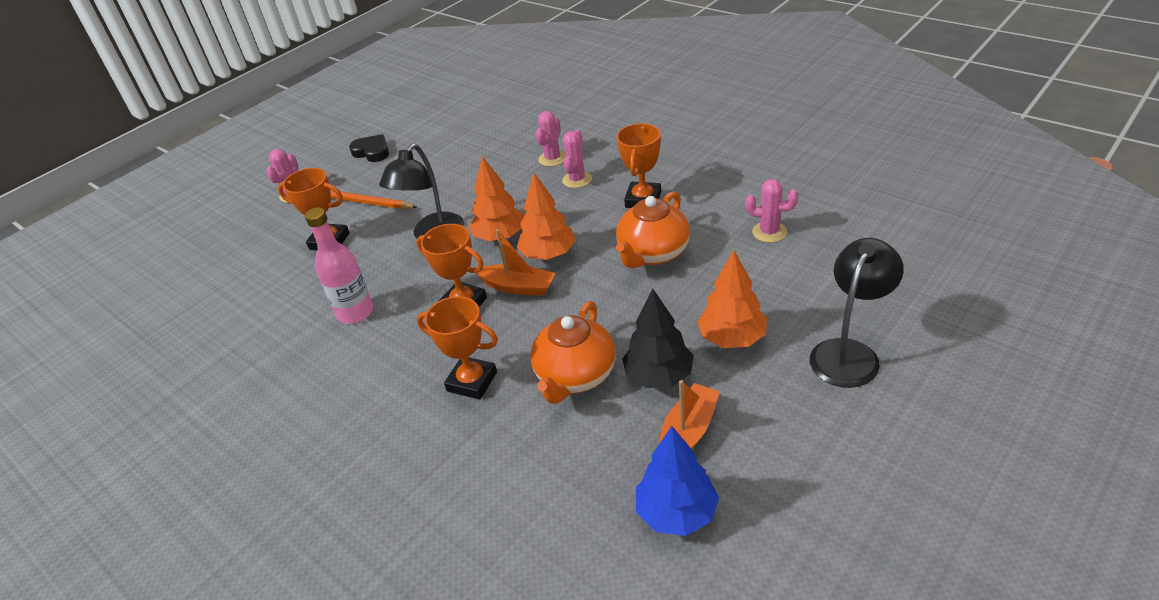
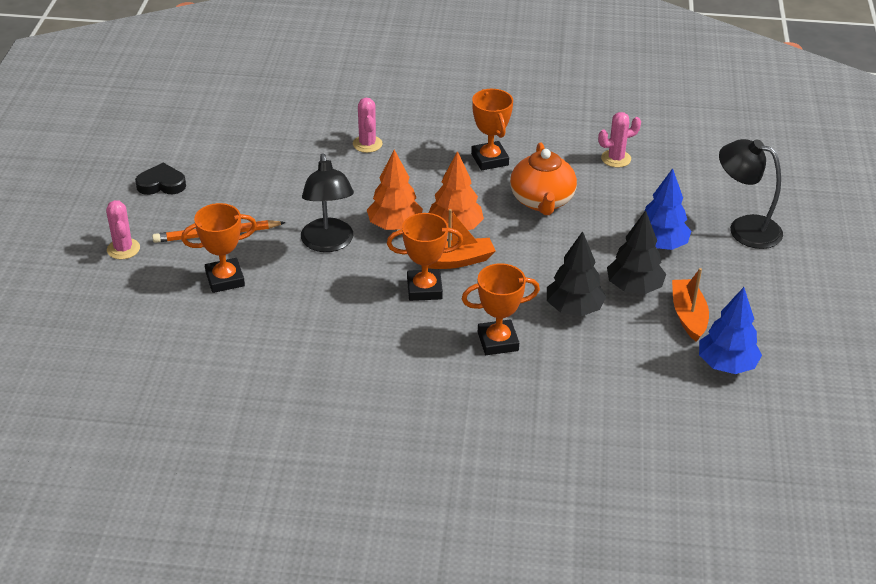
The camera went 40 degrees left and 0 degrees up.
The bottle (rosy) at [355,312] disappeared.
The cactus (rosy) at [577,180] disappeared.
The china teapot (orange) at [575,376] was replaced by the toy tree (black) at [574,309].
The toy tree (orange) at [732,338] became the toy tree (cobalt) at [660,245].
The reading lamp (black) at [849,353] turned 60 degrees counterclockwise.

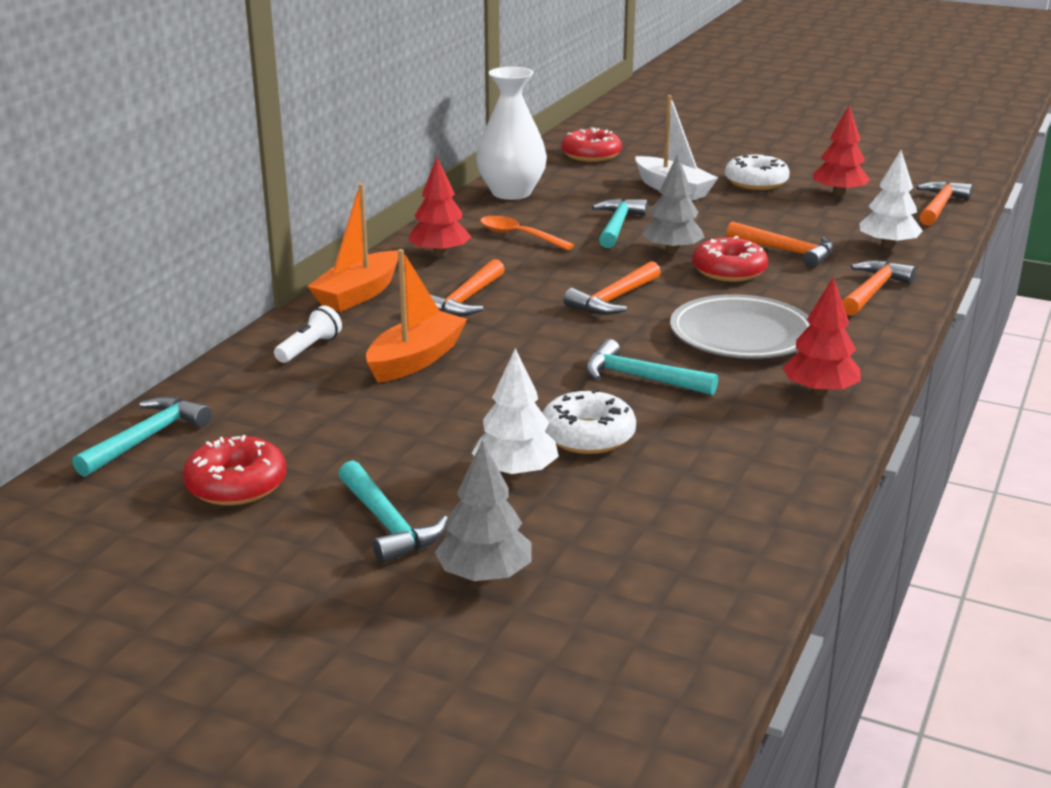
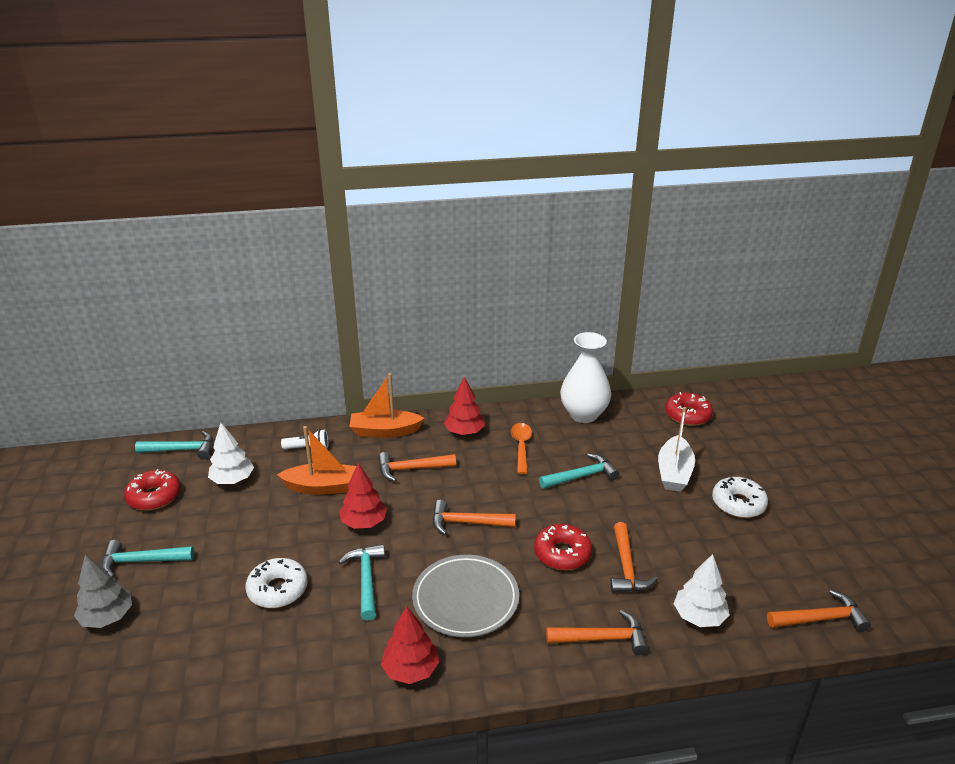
The camera went 55 degrees right and 5 degrees up.
The toy tree (gray) at [672,251] disappeared.
The toy tree (white) moved from [515,472] to [233,480].
The toy tree (crimson) moved from [838,194] to [364,522].
The hammer (aqua) at [388,524] turned 60 degrees clockwise.

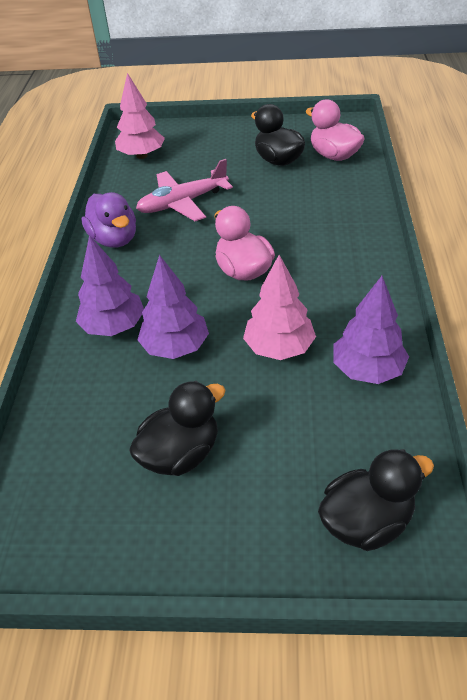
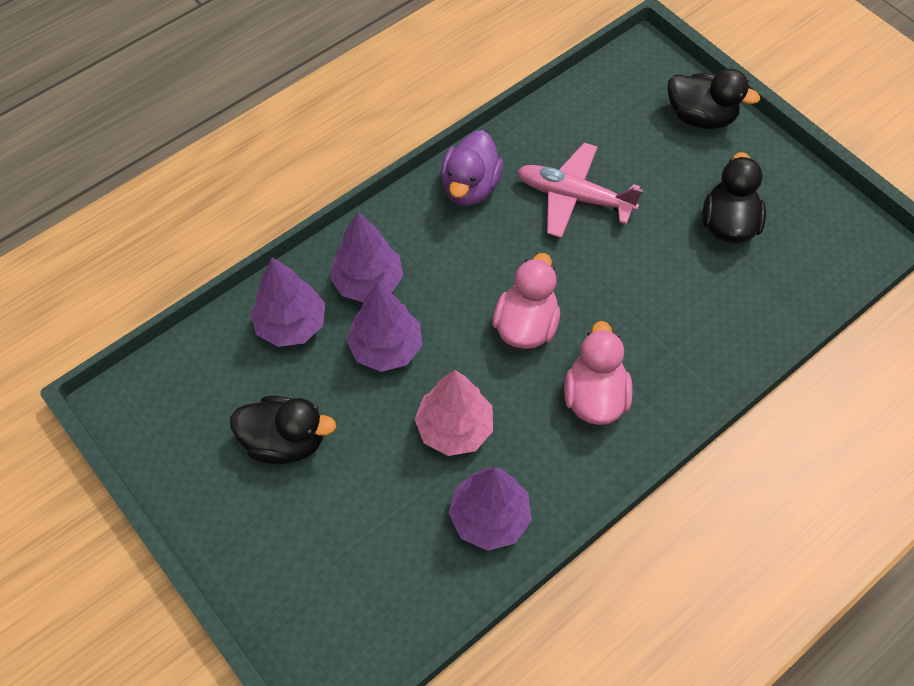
The camera went 45 degrees right and 15 degrees up.
The toy tree (rosy) at [142,155] disappeared.
The toy tree (violet) at [291,325] appeared.
The toy duck (rosy) moved from [334,155] to [594,396].
The toy duck (black) moved from [366,521] to [700,117].

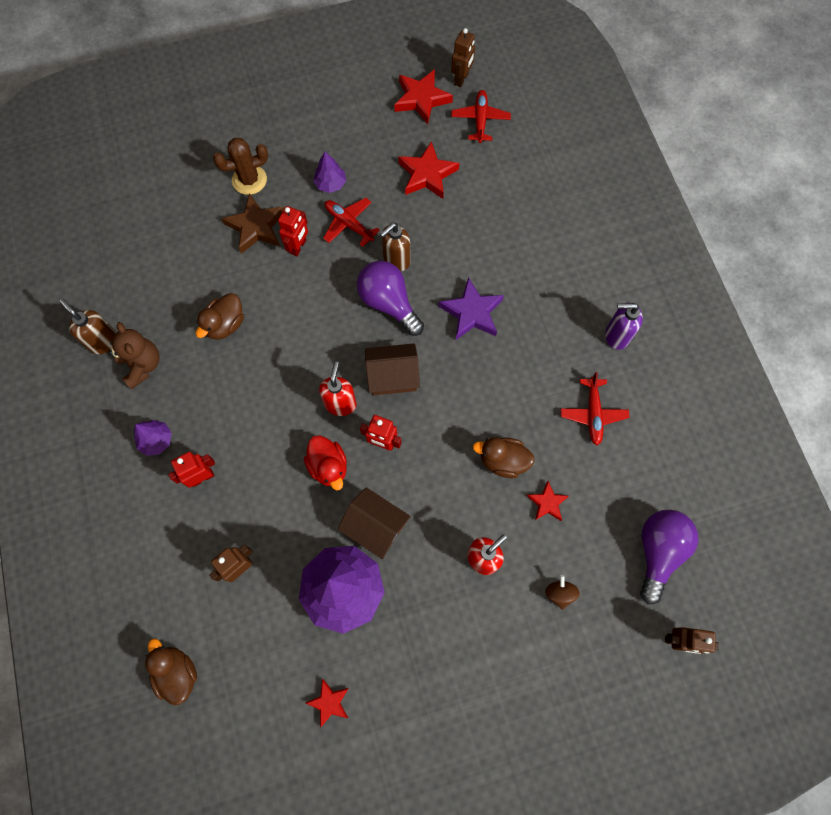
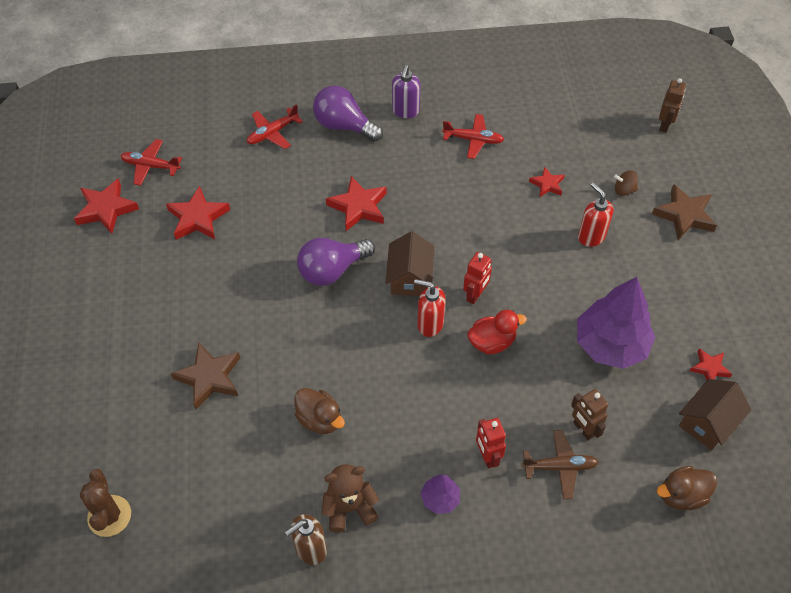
The camera went 80 degrees left and 15 degrees down.
The robot (crimson) at [298,247] disappeared.
The toy tree (violet) at [330,184] disappeared.
The pump bottle (dark brown) at [396,260] disappeared.
The robot (dark brown) at [461,79] disappeared.
The toy duck (dark brown) at [503,461] disappeared.
The toy plane (dark brown) at [560,467] appeared.
The star (dark brown) at [684,215] appeared.
The cactus (dark brown) moved from [249,180] to [109,516].
The toy plane (crimson) moved from [348,224] to [272,133].
The toy house (dark brown) moved from [375,526] to [707,422].
The light bulb (violet) moved from [658,551] to [344,125].
The star (violet) at [472,313] became the star (crimson) at [358,207].

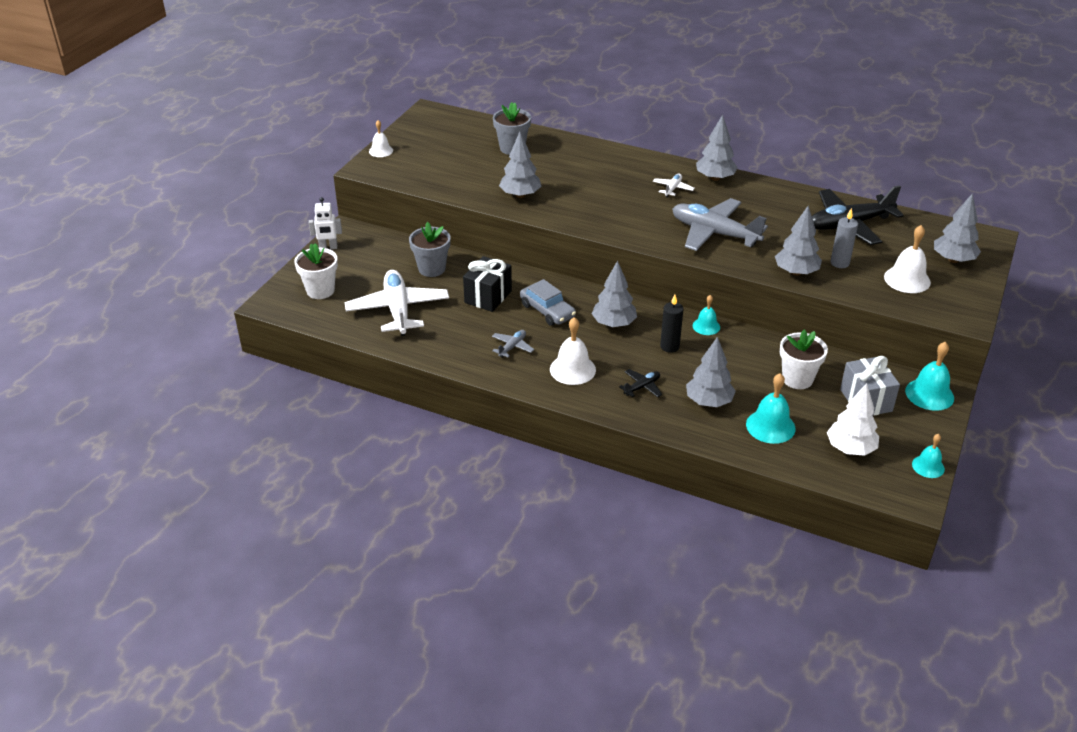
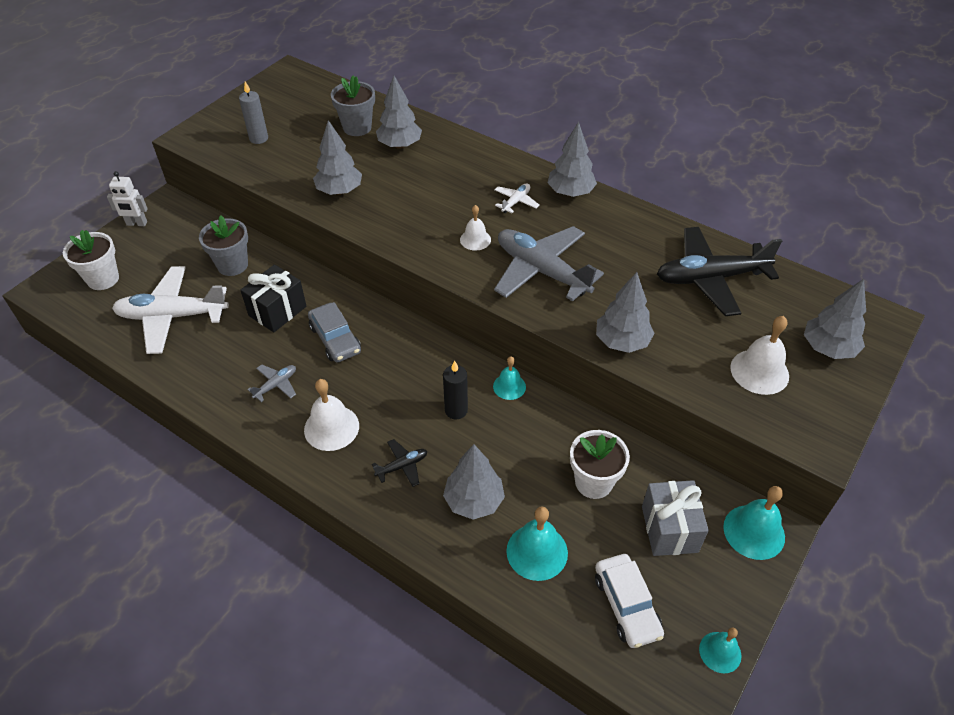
The camera went 10 degrees right and 10 degrees up.
The school bell (white) moved from [381,151] to [475,239].
The toy tree (gray) moved from [614,324] to [400,145].
The pillar candle (gray) moved from [839,263] to [259,138].
The toy tree (white) at [850,449] was replaced by the automobile (white) at [626,605].
The toy plane (white) at [398,310] turned 90 degrees counterclockwise.

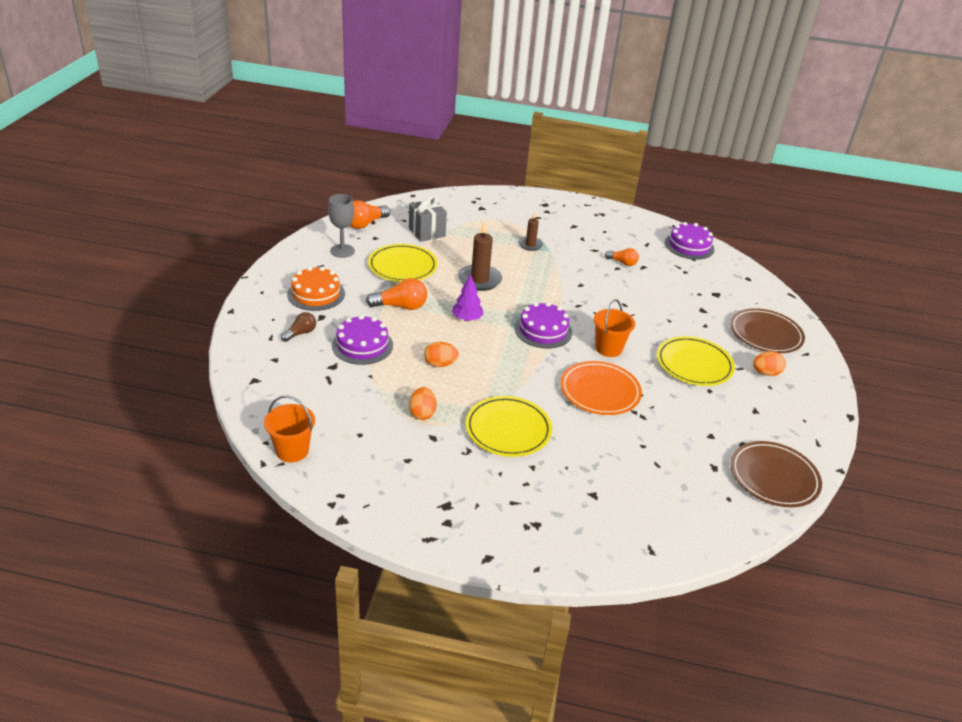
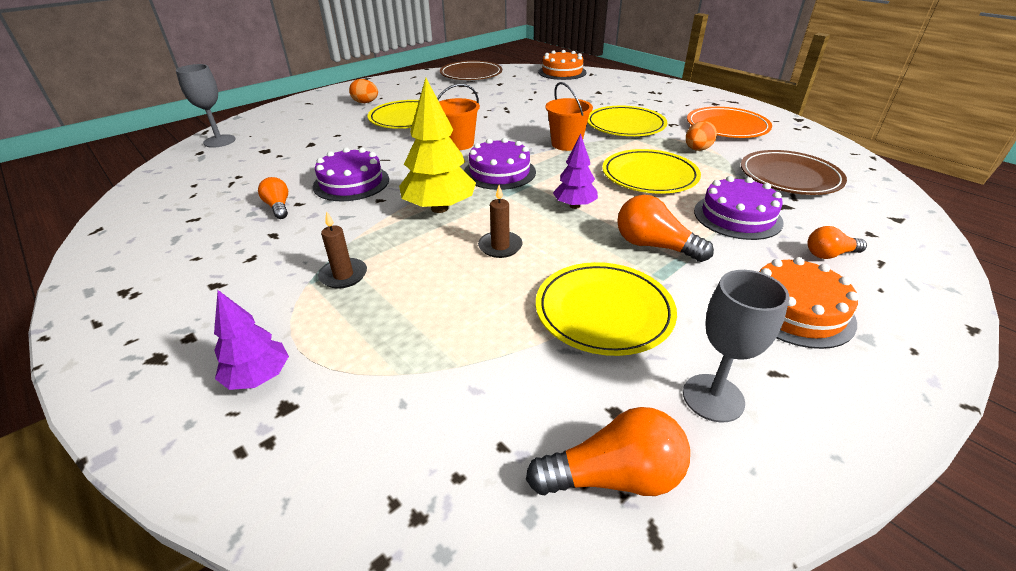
The camera went 140 degrees left and 0 degrees up.
The gift (gray) at [427,232] disappeared.
The chalice (gray) at [219,141] appeared.
The toy tree (violet) at [258,377] appeared.
The toy tree (bright yellow) at [439,208] appeared.
The gateau (orange) at [562,72] appeared.
The bucket (orange) moved from [292,450] to [566,144].
The dinner plate (orange) moved from [600,391] to [727,127].
The gateau (violet) moved from [689,246] to [351,183].
The dinner plate (dark brown) moved from [765,334] to [789,177].
The egg (orange) at [440,364] was replaced by the dinner plate (bright yellow) at [649,176].
The light bulb (dark brown) at [301,333] became the light bulb (orange) at [829,254].
The pillar candle (dark brown) at [479,280] changed to 0.60 times the size.

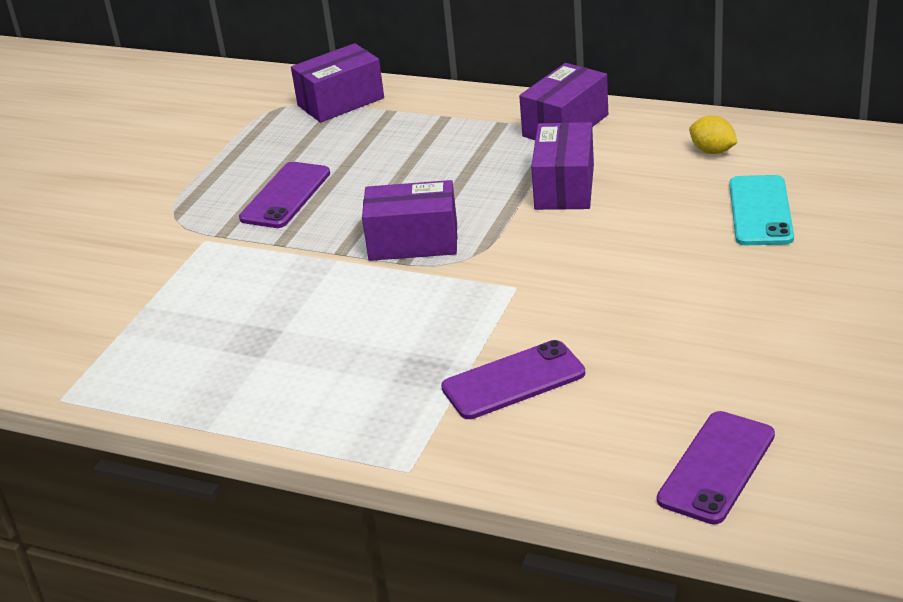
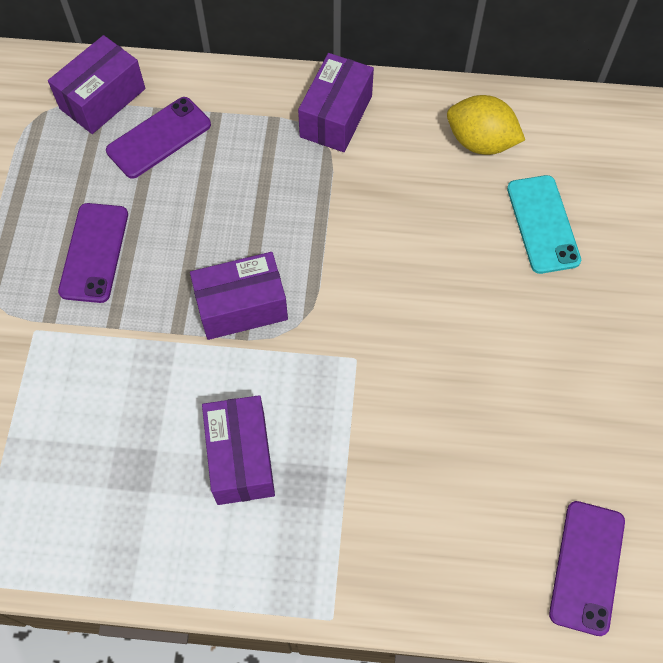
The camera went 20 degrees left and 30 degrees up.
The phone (violet) moved from [513,381] to [159,138].
The box (violet) moved from [564,187] to [241,458].
The lemon (bright yellow) at [712,151] changed to 1.61 times the size.

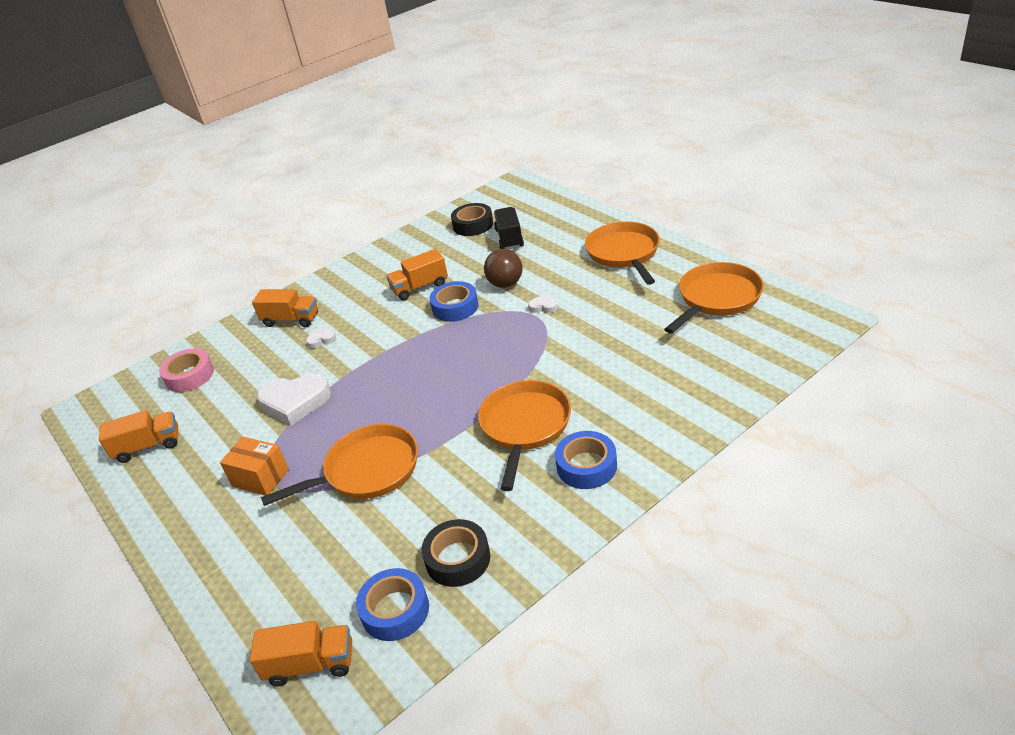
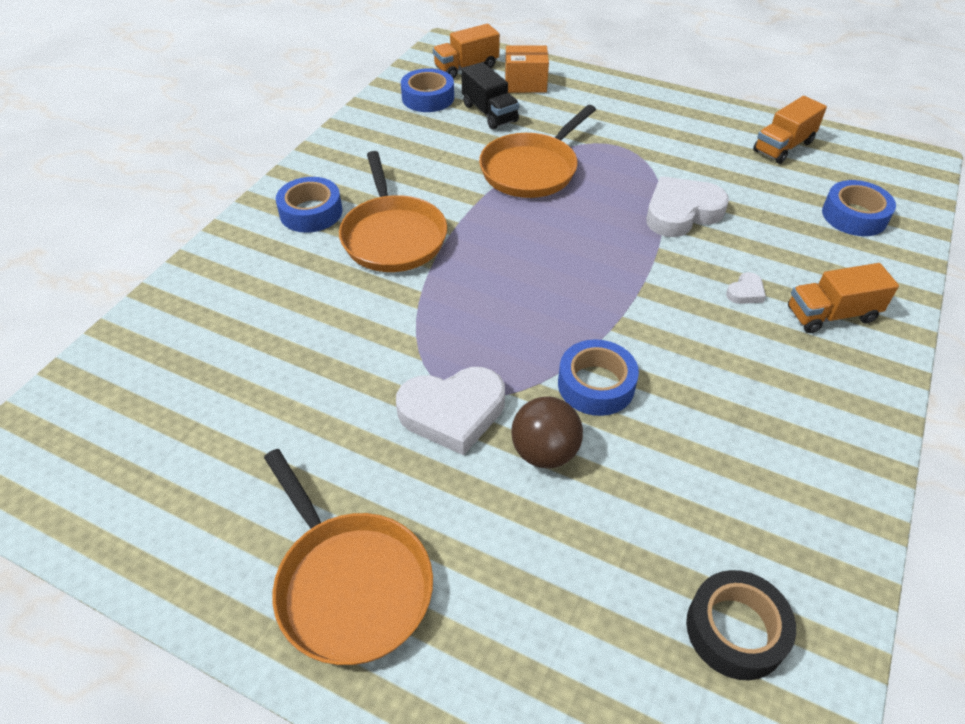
The camera went 150 degrees right and 10 degrees up.
The lorry (orange) at [420,287] disappeared.
The roll of tape (black) at [458,559] disappeared.
The skillet (orange) at [717,298] disappeared.
The box (orange) moved from [260,478] to [525,84].
The lorry (black) moved from [509,238] to [489,113].
The roll of tape (rosy) at [189,376] became the roll of tape (cobalt) at [854,216].
The love heart (white) at [543,306] changed to 2.25 times the size.

